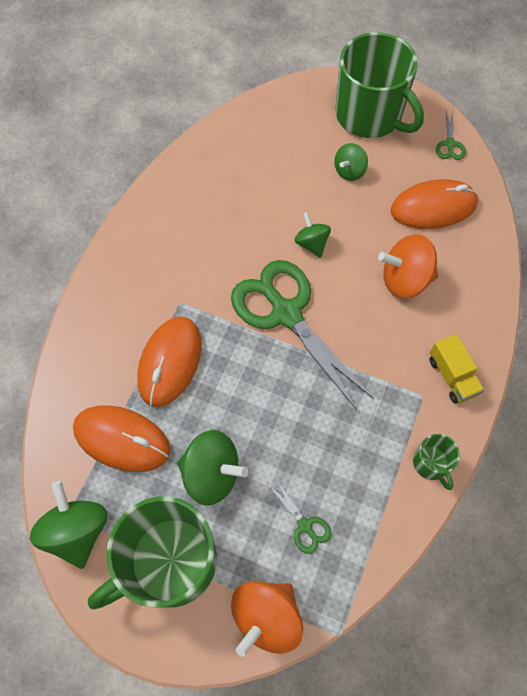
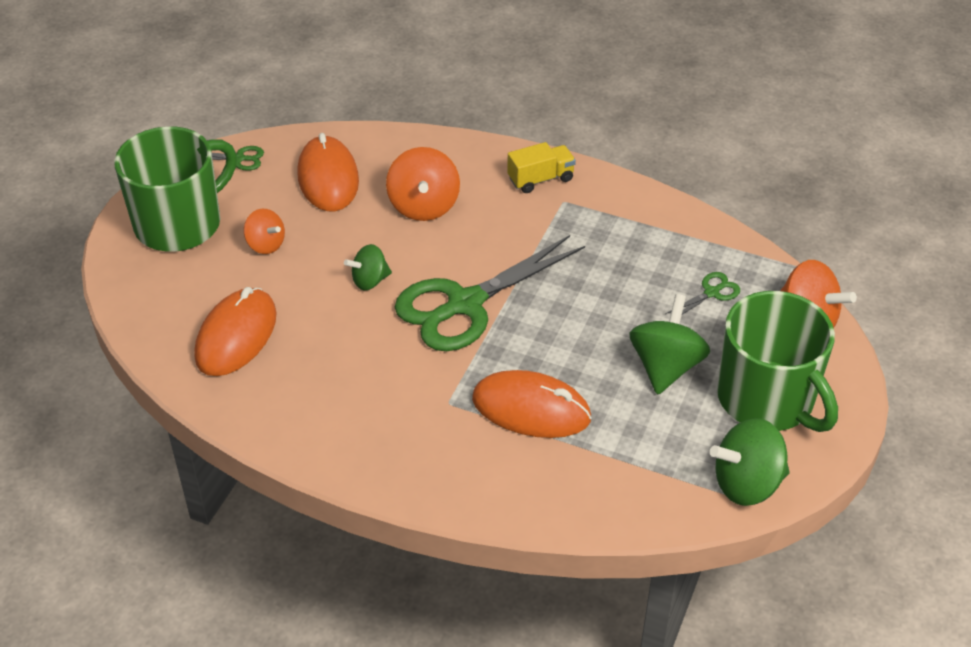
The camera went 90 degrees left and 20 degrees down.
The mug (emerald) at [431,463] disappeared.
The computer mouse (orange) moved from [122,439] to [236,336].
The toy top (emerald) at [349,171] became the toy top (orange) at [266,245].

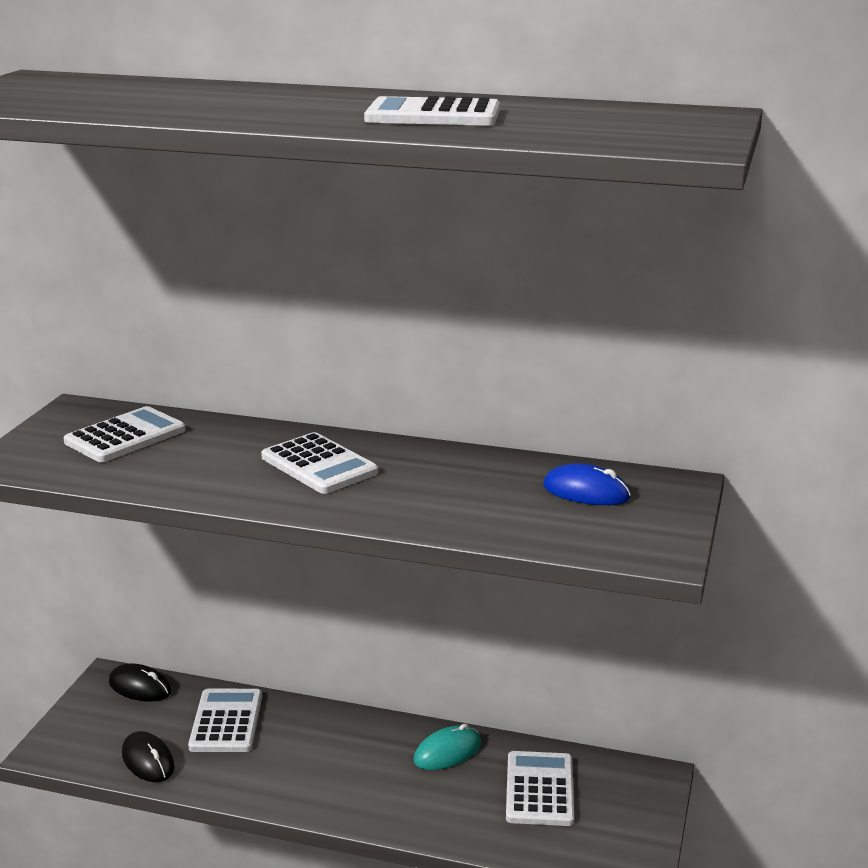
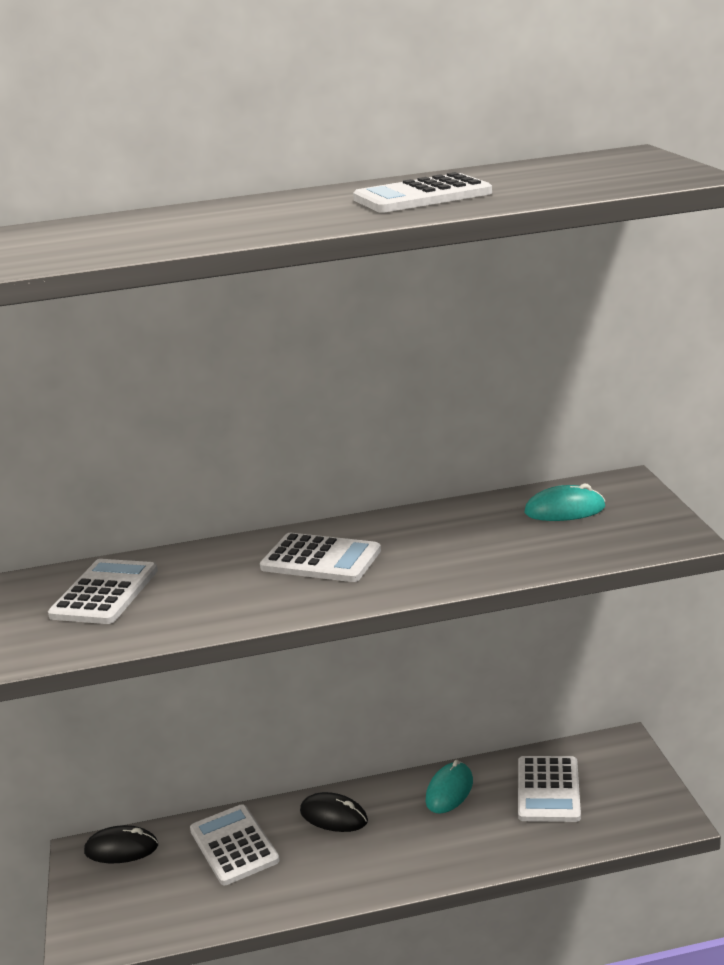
The camera went 25 degrees left and 0 degrees up.
The computer mouse (black) moved from [148,761] to [334,816].
The computer mouse (cobalt) at [586,492] became the computer mouse (aqua) at [564,510].
The calculator (white) at [539,789] turned 150 degrees counterclockwise.

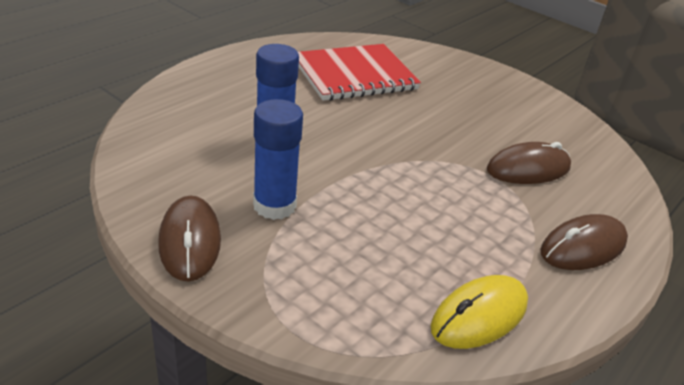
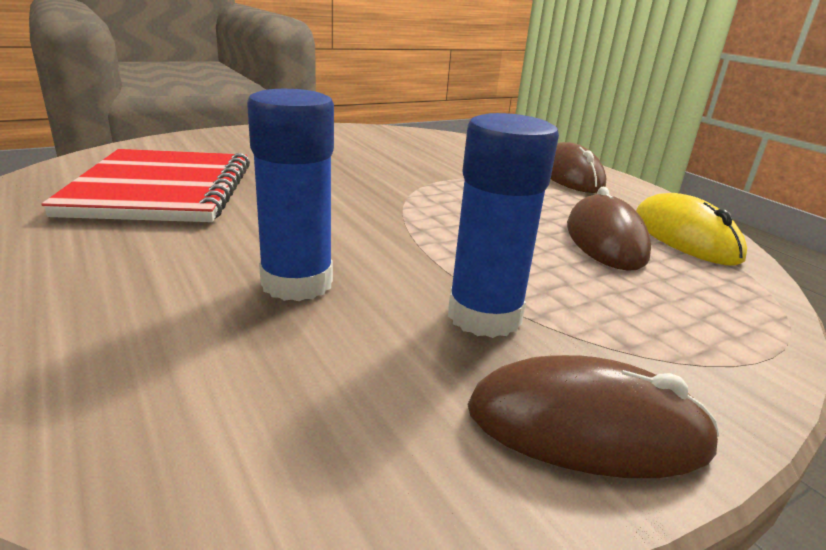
The camera went 70 degrees left and 10 degrees down.
The computer mouse (dark brown) moved from [528,169] to [605,240].

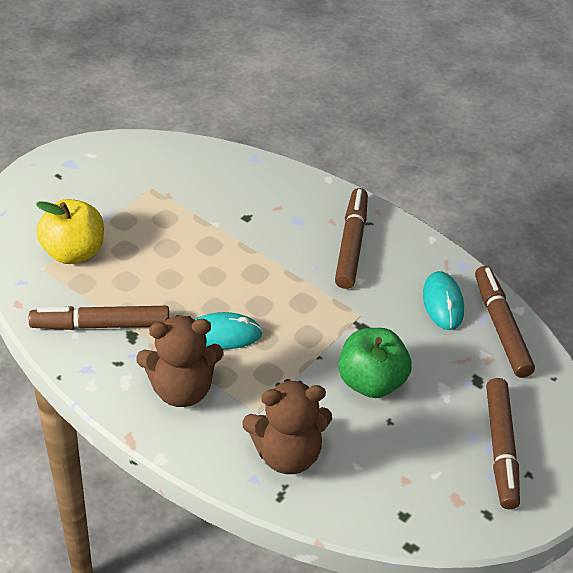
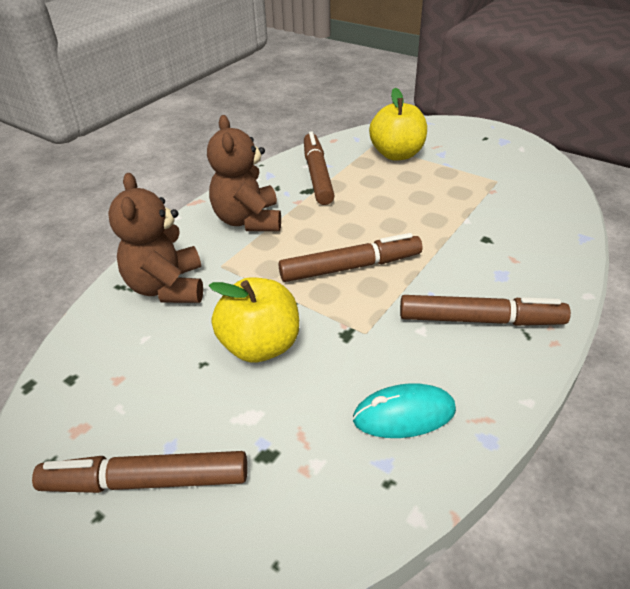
The camera went 90 degrees right and 5 degrees down.
The computer mouse (aqua) at [223,334] disappeared.
The felt pen (dark brown) moved from [501,327] to [350,267].
The toy apple (emerald) at [371,382] became the toy apple (bright yellow) at [260,345].

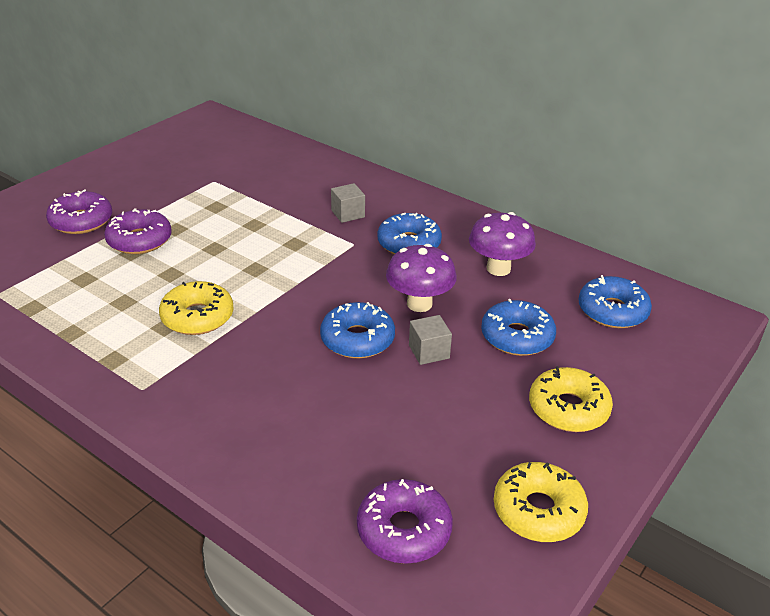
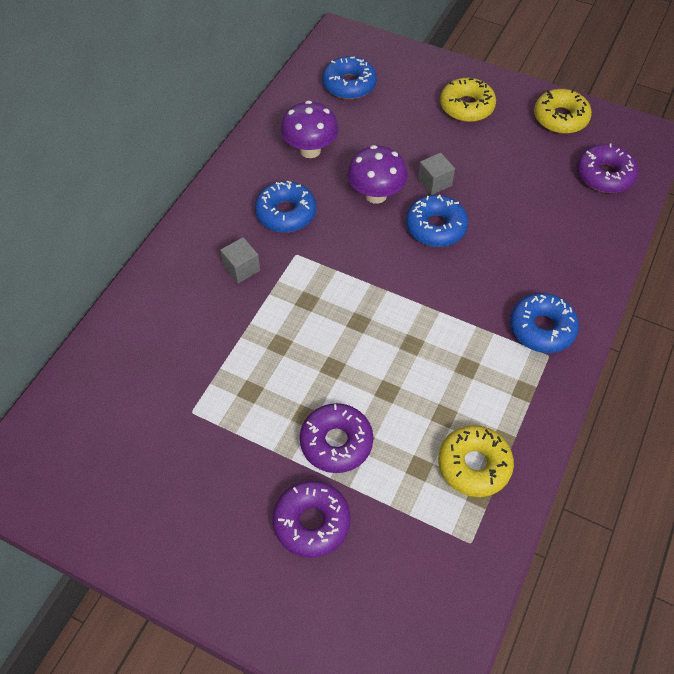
The camera went 100 degrees left and 20 degrees up.
The donut (bright yellow) moved from [197,317] to [474,465].
The donut (cobalt) moved from [517,337] to [541,328].

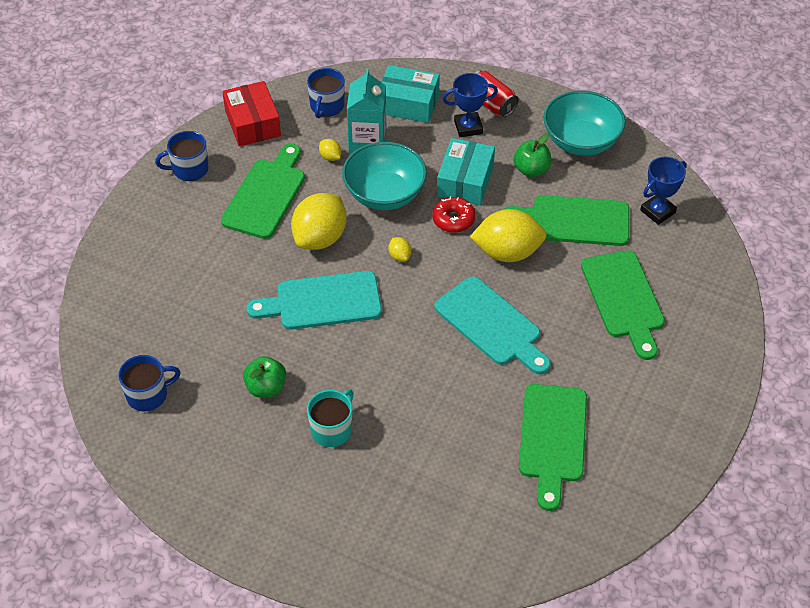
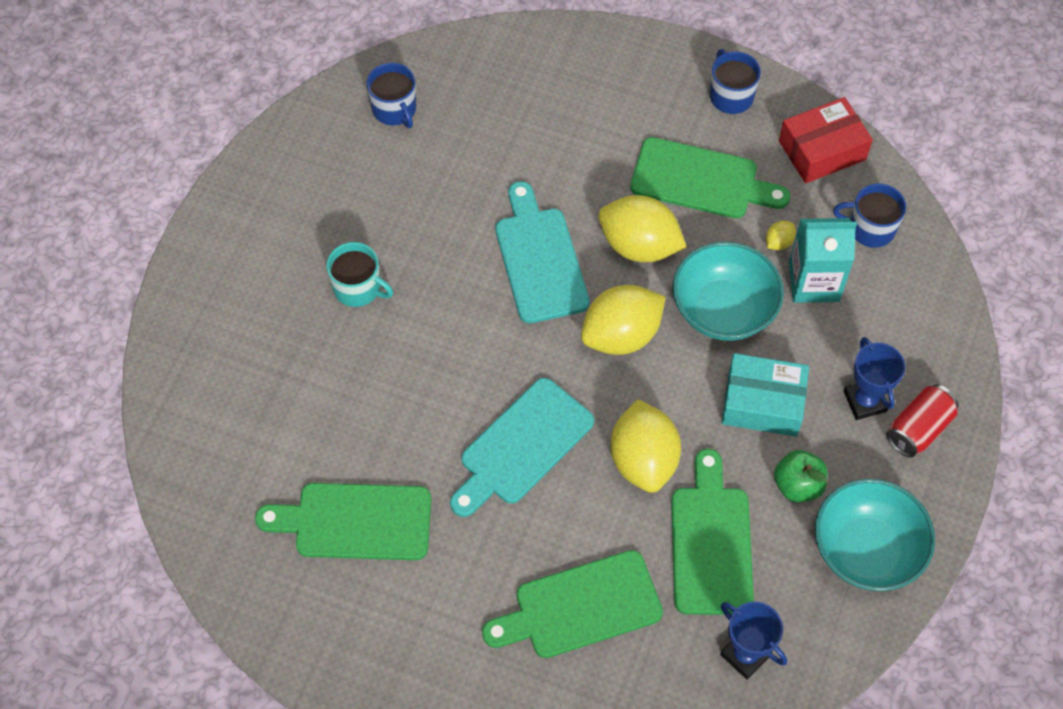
The camera went 85 degrees right and 10 degrees up.
The toy apple (emerald) at [266,387] disappeared.
The box (aqua) at [408,103] disappeared.
The donut (crimson) at [453,220] disappeared.
The lemon (bright yellow) at [399,256] changed to 2.36 times the size.

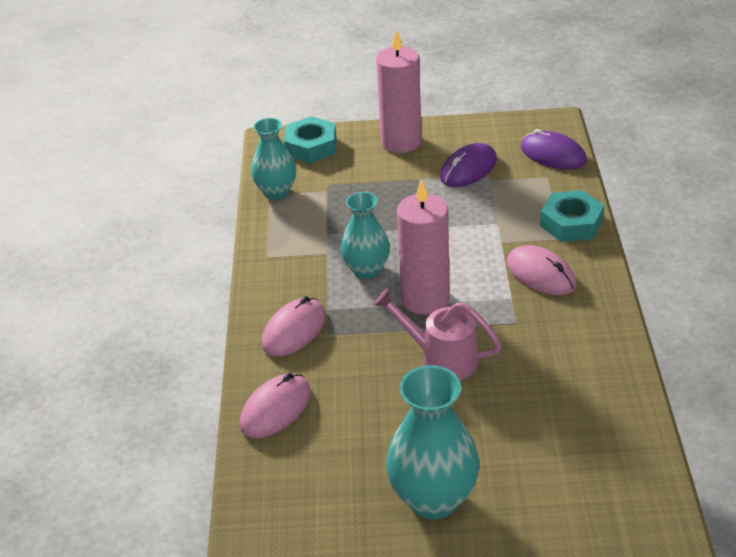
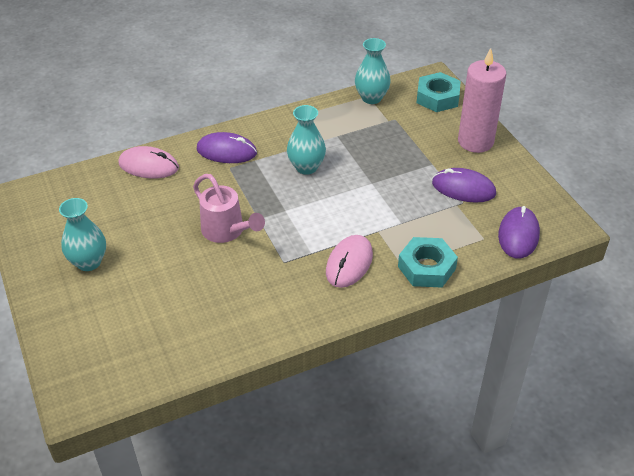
The camera went 65 degrees right and 5 degrees up.
The pillar candle (rosy) at [425,299] disappeared.
The computer mouse (rosy) at [294,330] became the computer mouse (violet) at [226,151].
The sprinkling can (rosy) at [441,358] turned 135 degrees clockwise.
The vase (aqua) at [433,499] changed to 0.66 times the size.

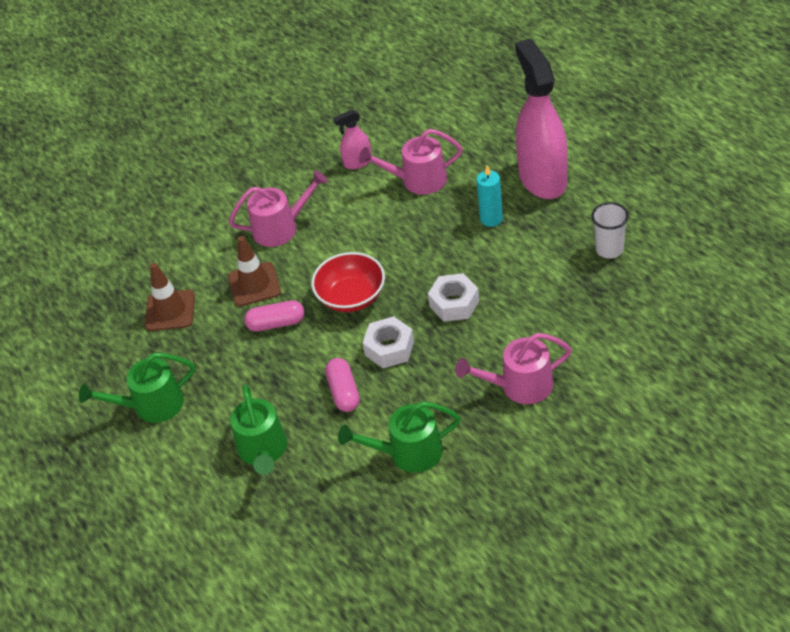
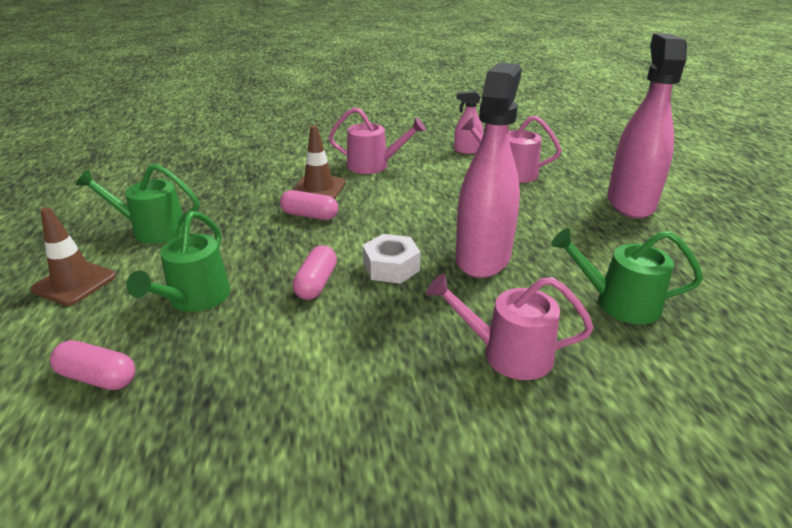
The camera went 20 degrees right and 15 degrees down.
The deep dish (crimson) at [351,297] disappeared.
The pillar candle (aqua) at [491,219] disappeared.
The tumbler (white) at [609,249] disappeared.
The pill (rosy) at [98,377] appeared.
The safety cone (dark brown) moved from [170,311] to [74,283].
The sprinkling can (emerald) moved from [408,453] to [619,303].
The nut (white) at [454,303] was replaced by the spray cleaner (rosy) at [483,257].

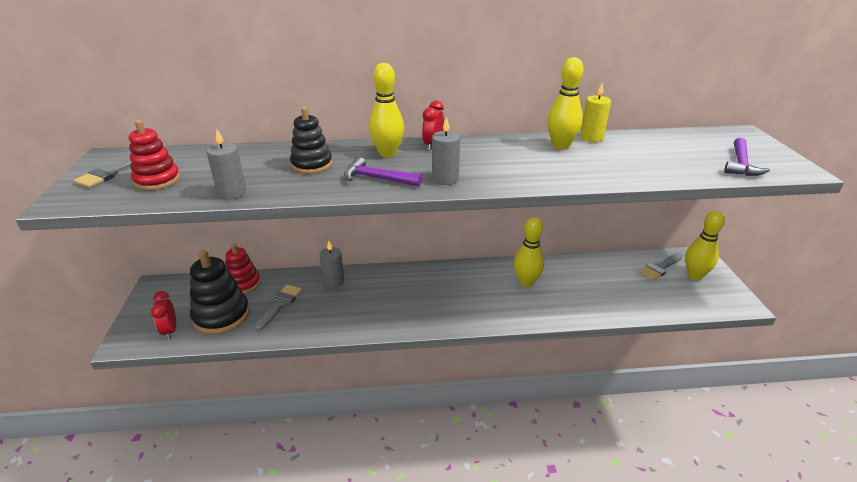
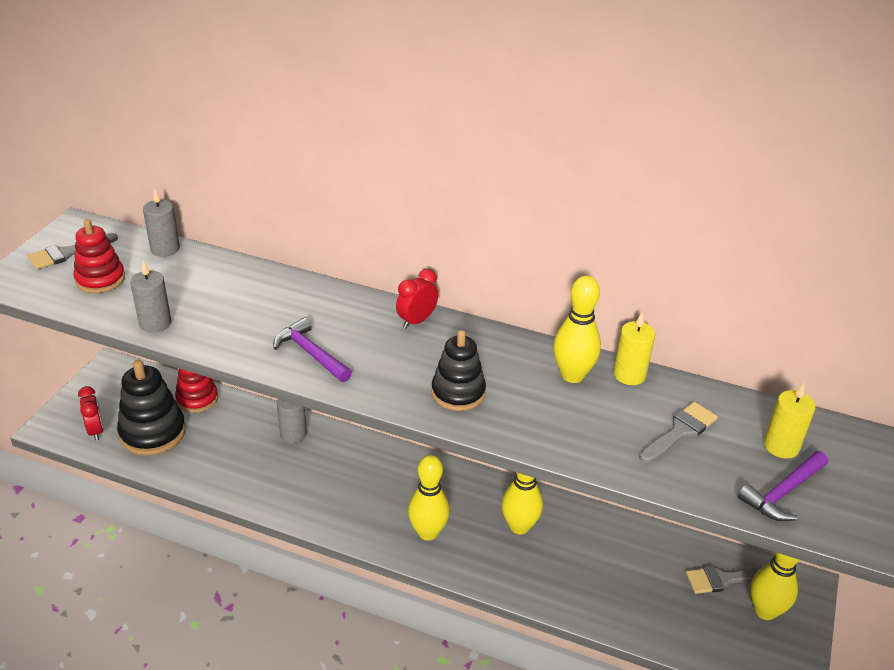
The camera went 25 degrees right and 5 degrees up.
The pillar candle (bright yellow) at [781,446] appeared.
The brush (gray) moved from [280,304] to [680,431].
The stacking rings (black) moved from [312,165] to [458,393].
The bowling pin (bright yellow) moved from [387,153] to [428,532].
The pillar candle (gray) moved from [445,179] to [165,249].
The bedside clock (crimson) at [170,331] turned 150 degrees clockwise.

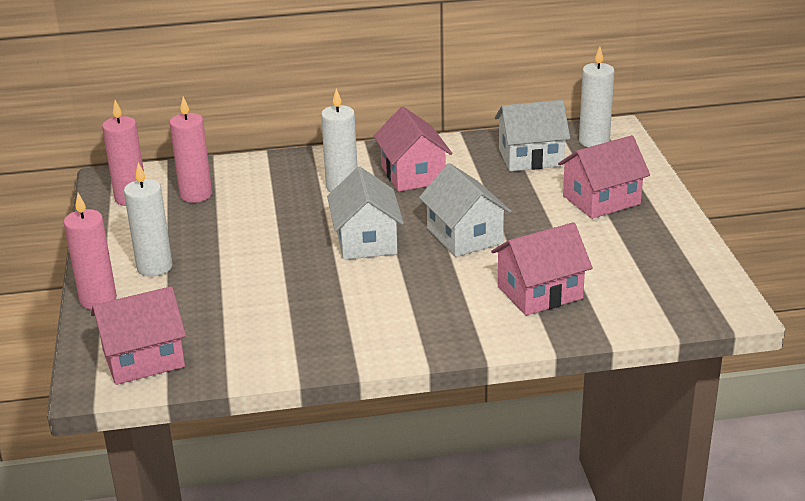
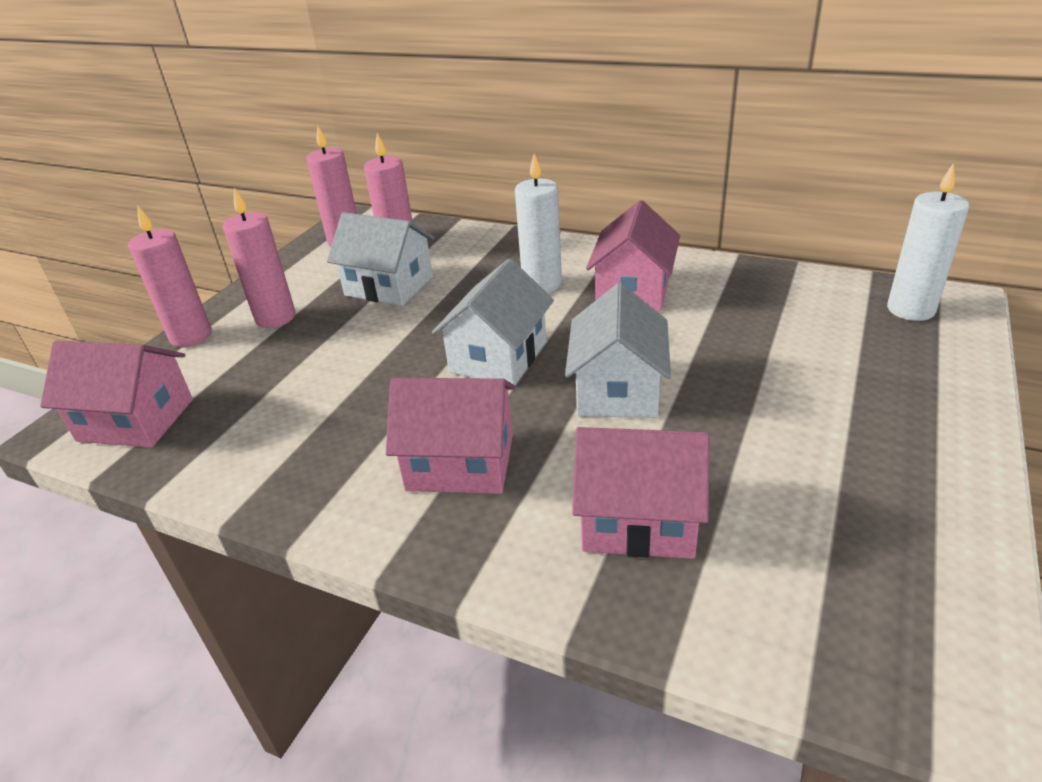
The camera went 35 degrees right and 5 degrees up.
The toy house (white) moved from [530,157] to [389,286].
The toy house (rosy) moved from [601,200] to [460,462].
The pillar candle (white) at [154,267] became the pillar candle (rosy) at [275,318].

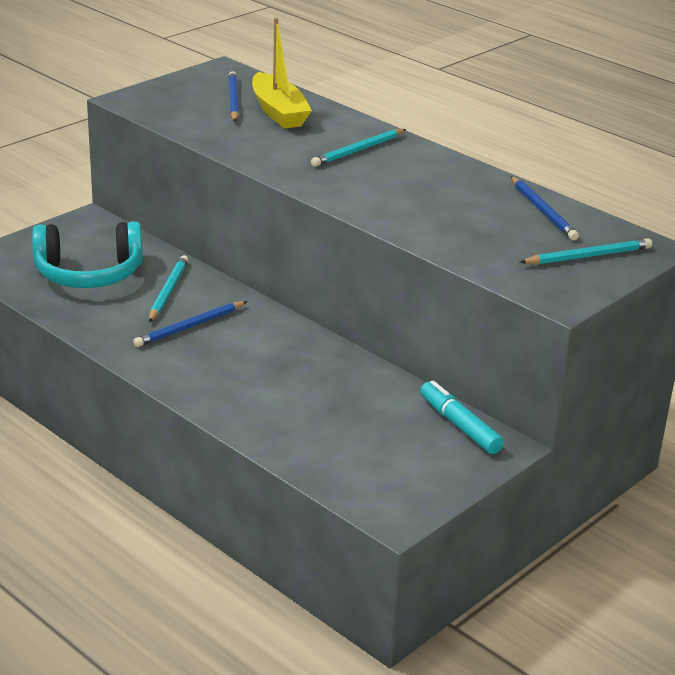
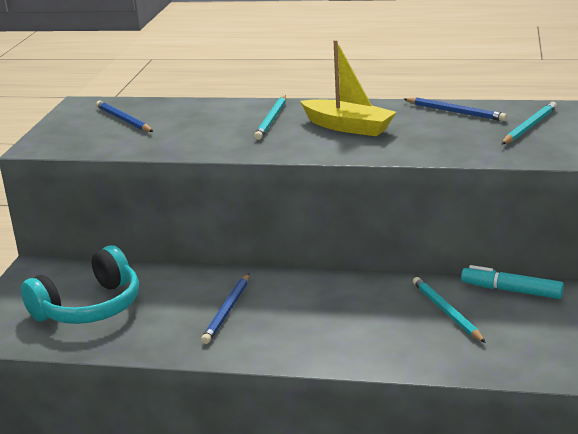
The camera went 30 degrees left and 5 degrees down.
The pencil (aqua) moved from [168,291] to [446,312].
The sailboat (bright yellow) moved from [278,112] to [348,127].

